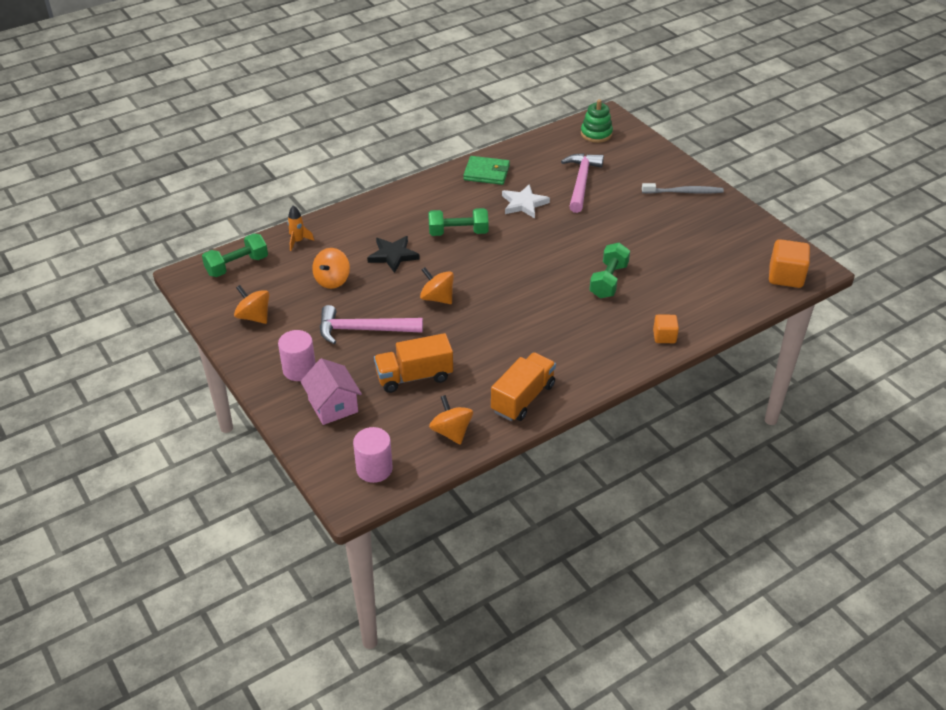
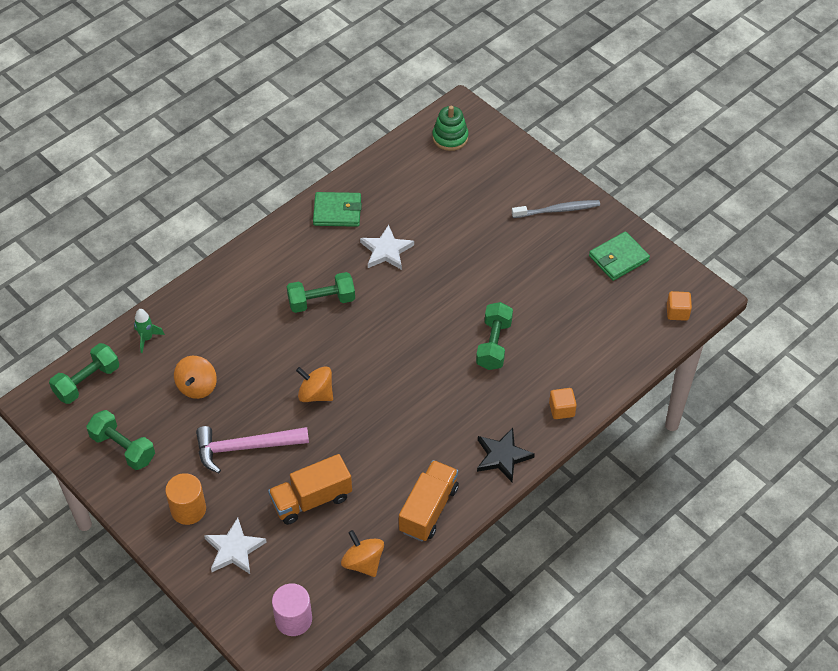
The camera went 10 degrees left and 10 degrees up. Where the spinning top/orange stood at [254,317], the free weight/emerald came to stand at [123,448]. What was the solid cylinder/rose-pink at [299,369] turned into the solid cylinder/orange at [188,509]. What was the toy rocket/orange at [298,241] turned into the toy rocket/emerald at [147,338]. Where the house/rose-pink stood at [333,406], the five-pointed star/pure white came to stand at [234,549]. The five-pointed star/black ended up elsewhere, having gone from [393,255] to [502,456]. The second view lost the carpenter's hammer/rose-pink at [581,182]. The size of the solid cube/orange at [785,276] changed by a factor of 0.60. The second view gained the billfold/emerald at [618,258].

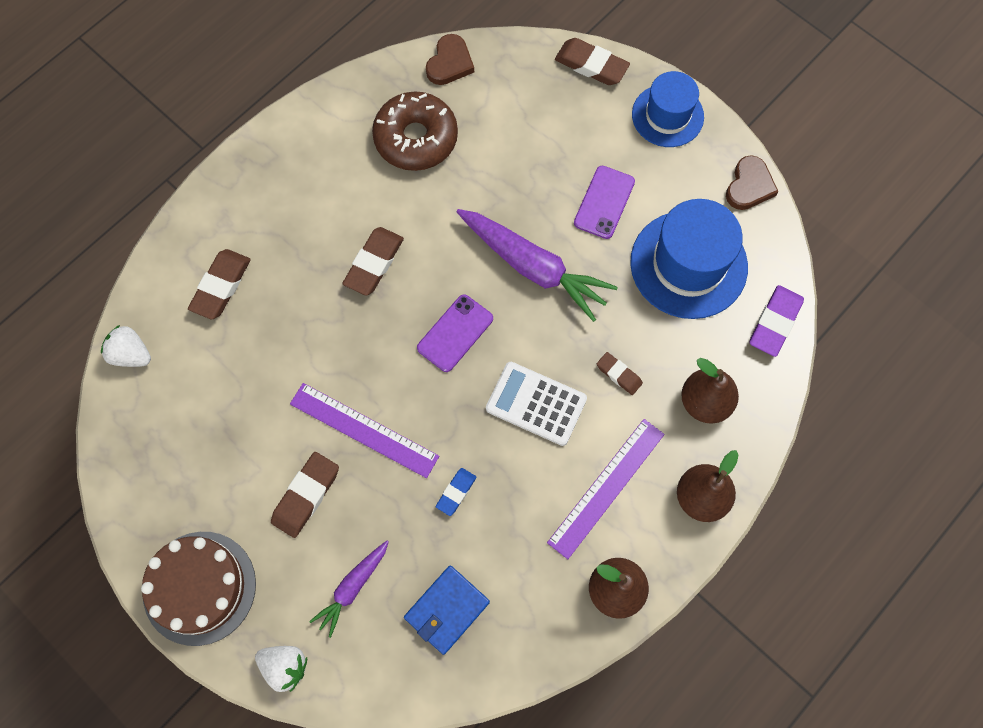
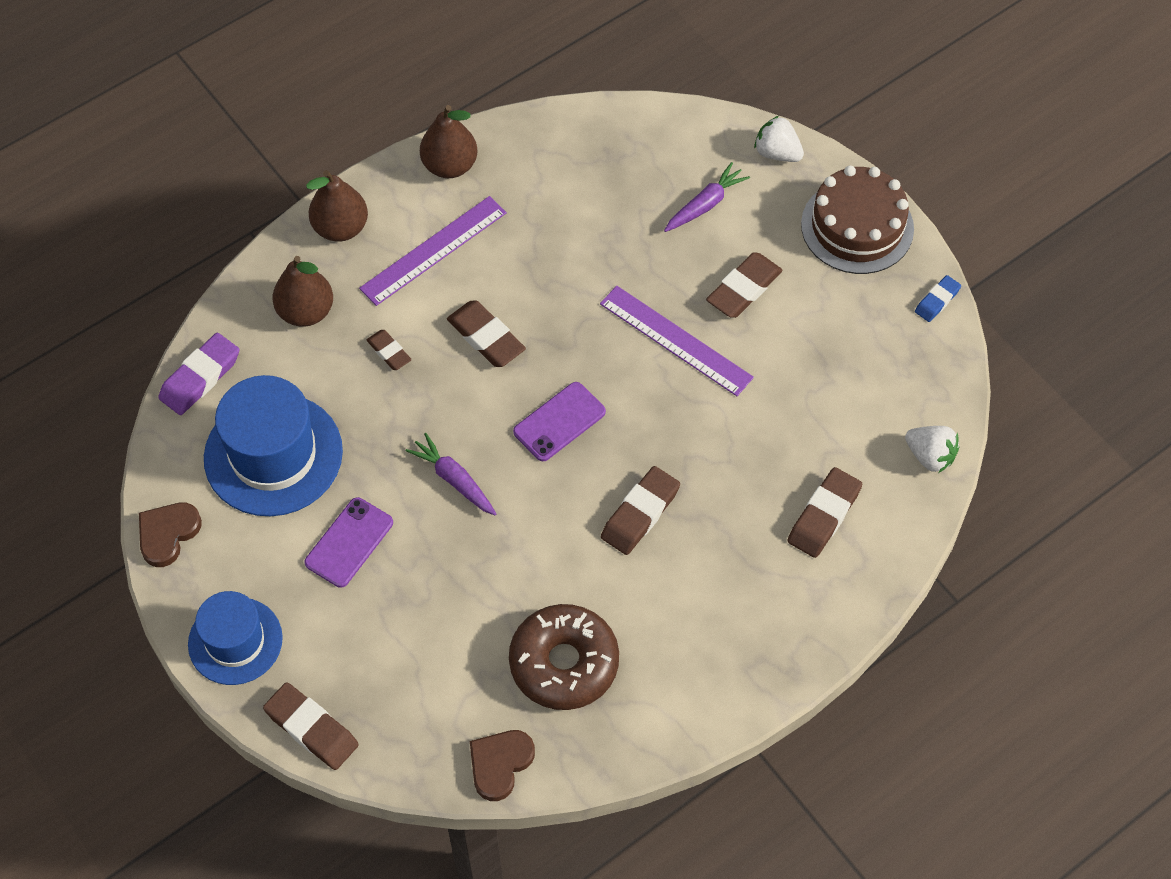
The camera went 170 degrees left and 10 degrees down. The second view lost the billfold/cobalt at [447,610]. The gum eraser/cobalt ended up elsewhere, having gone from [456,492] to [937,301]. The size of the root vegetable/royal purple at [533,267] changed by a factor of 0.55. Where the pocket calculator/pure white stood at [536,404], the gum eraser/dark brown came to stand at [486,337].

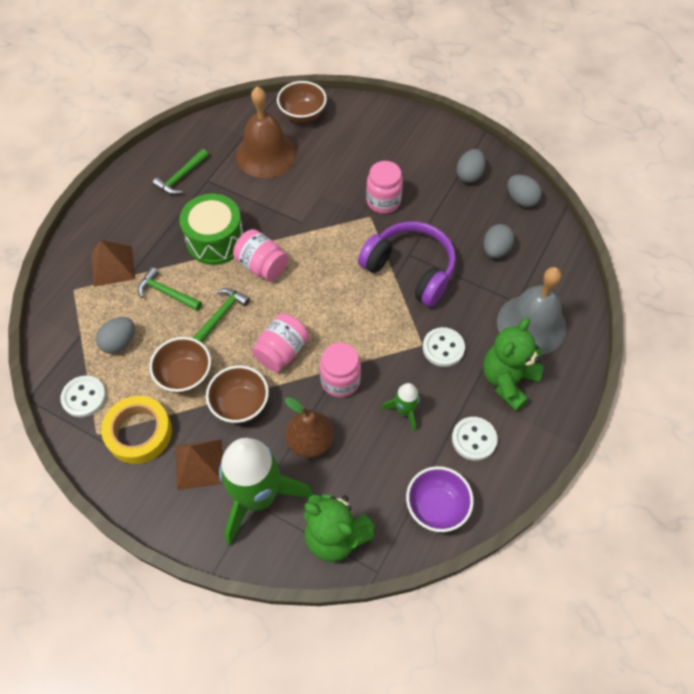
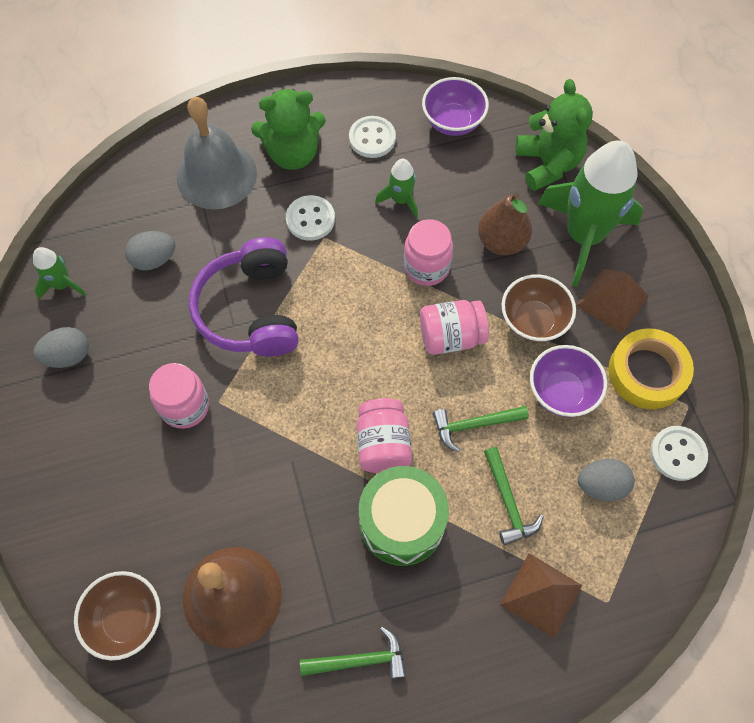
The camera went 135 degrees left and 5 degrees up. What was the bowl/dark brown at [185,375] turned into the bowl/royal purple at [561,392]. Where the egg shape/ash-grey stood at [521,199], the toy rocket/emerald came to stand at [62,285].

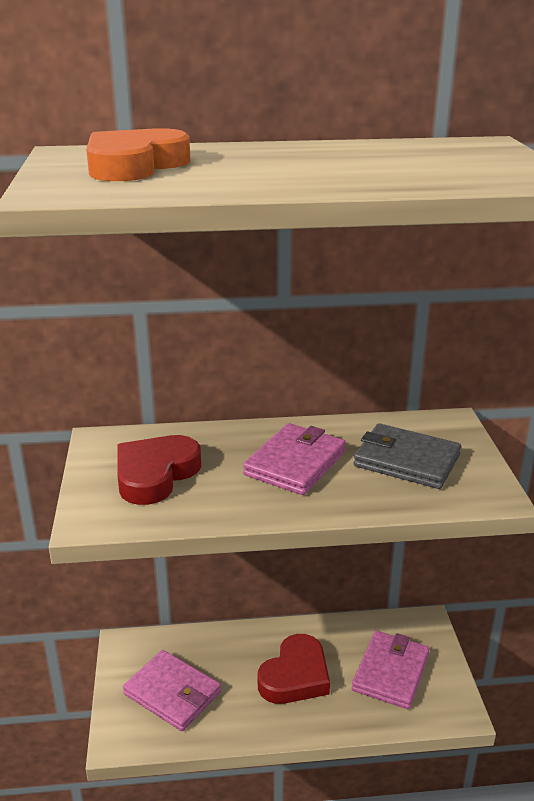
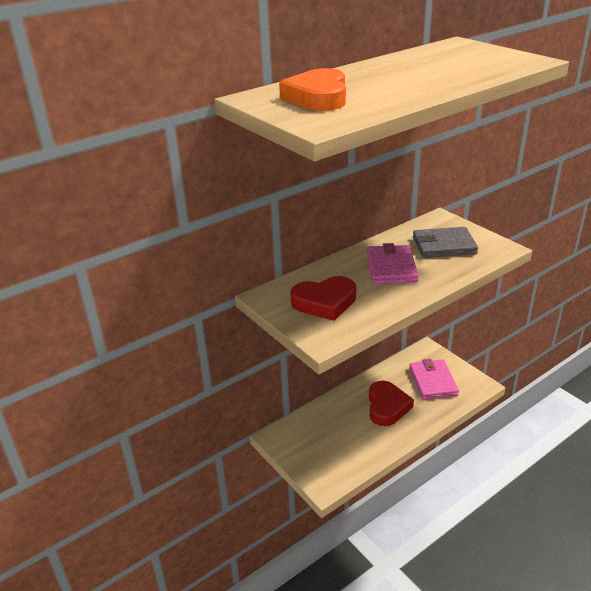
The camera went 30 degrees left and 5 degrees up. The love heart/red at [155,474] ended up facing another way, 105 degrees counterclockwise from before. The second view lost the billfold/rose-pink at [172,693].

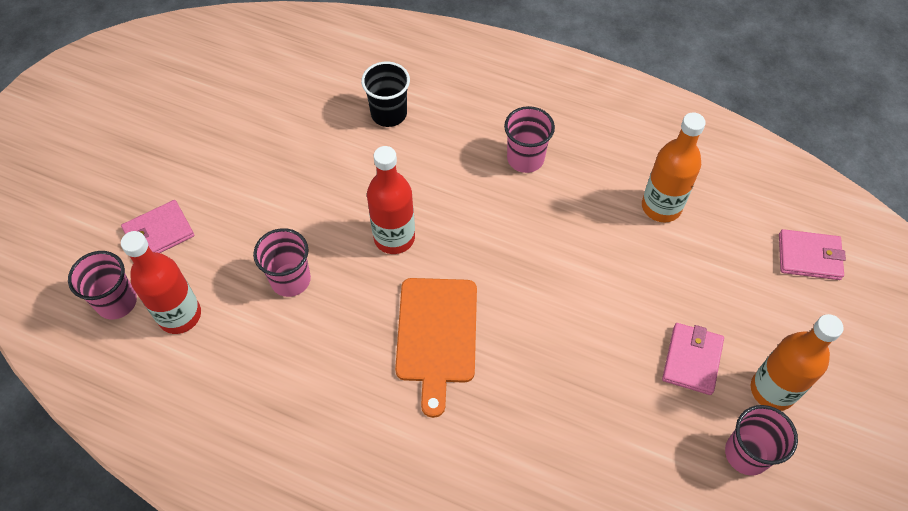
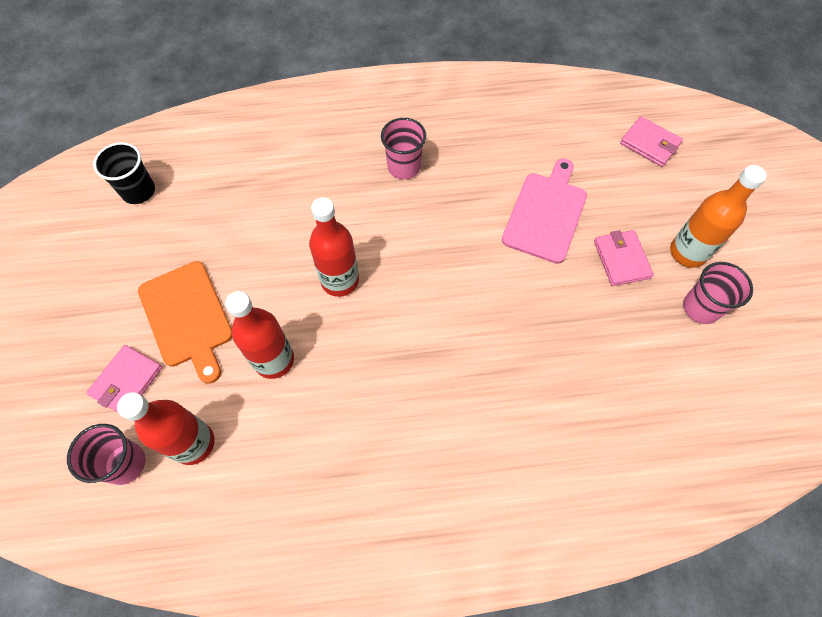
The camera went 30 degrees left and 5 degrees up. Where the beaker/rose-pink stood at [290,280], the bottle/red came to stand at [274,360]. The beaker/black ended up elsewhere, having gone from [389,114] to [138,191]. The cutting board/orange ended up elsewhere, having gone from [436,335] to [187,317]. The second view lost the bottle/orange at [661,207]. The billfold/rose-pink at [809,256] ended up facing another way, 60 degrees clockwise from before. The second view gained the cutting board/rose-pink at [546,214].

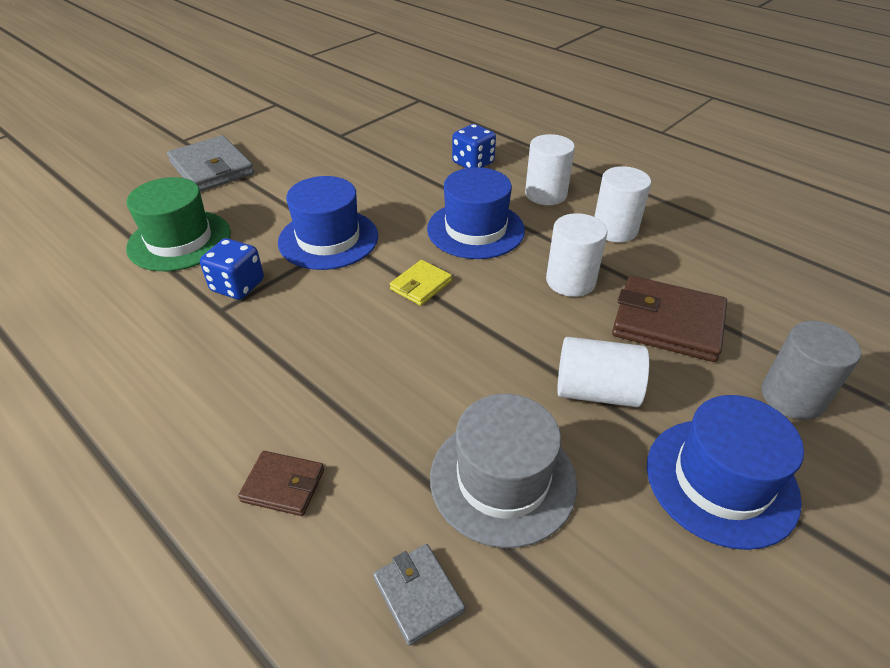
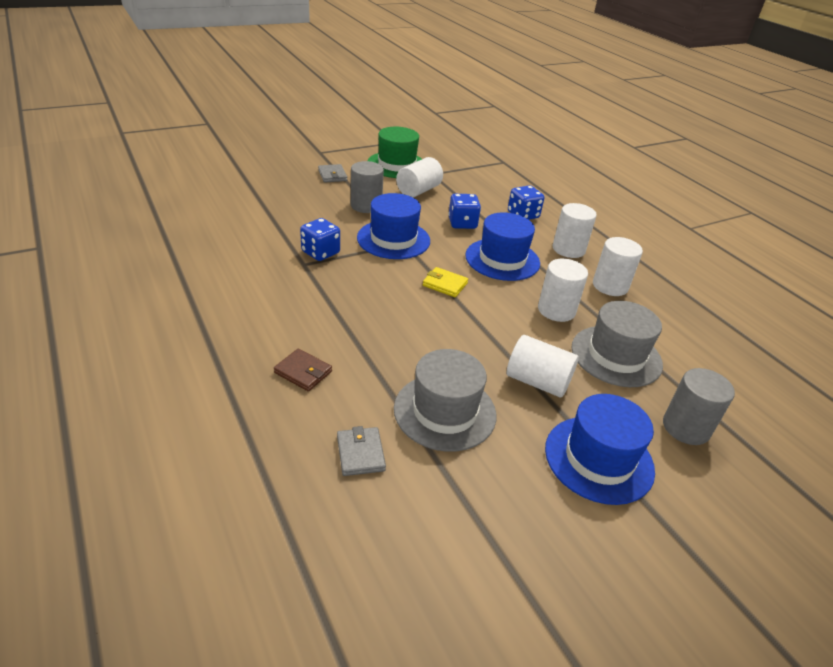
The camera went 15 degrees right and 5 degrees down. The hat/emerald ended up elsewhere, having gone from [179,240] to [397,165]. The size of the billfold/ash-grey at [212,169] changed by a factor of 0.54. The billfold/golden at [421,285] ended up facing another way, 60 degrees clockwise from before. Where the billfold/dark brown stood at [667,323], the hat/ash-grey came to stand at [616,356]. The second view gained the solid cylinder/ash-grey at [366,206]. The second view gained the solid cylinder/pure white at [418,190]. The second view gained the dice/cobalt at [462,223].

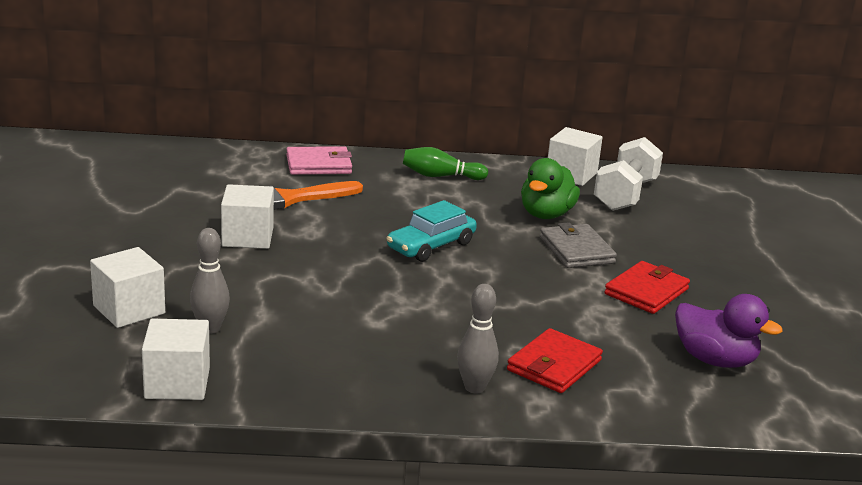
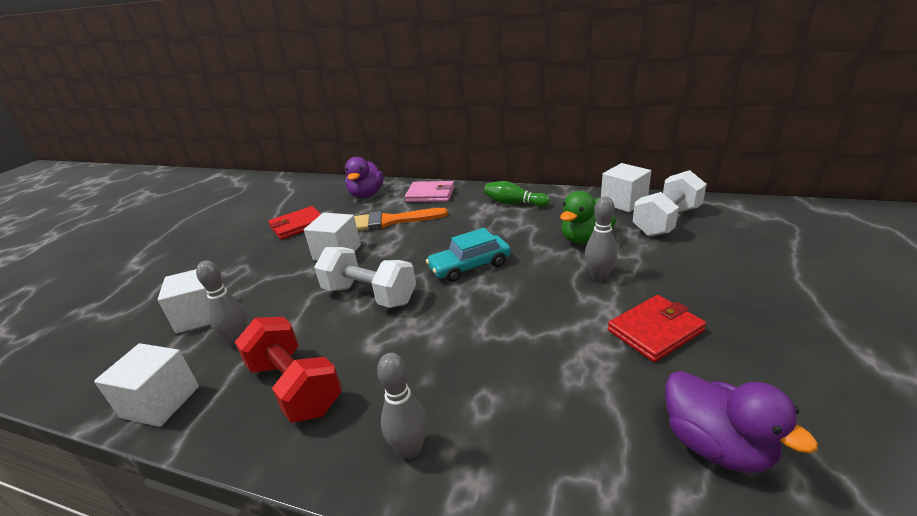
The camera went 25 degrees right and 5 degrees up. The billfold/red ended up elsewhere, having gone from [554,365] to [298,225]. Where the billfold/ash-grey stood at [576,250], the bowling pin/ash-grey came to stand at [599,276]. The second view gained the free weight/red at [295,386]. The second view gained the free weight/pure white at [369,295]. The second view gained the toy duck/royal purple at [367,194].

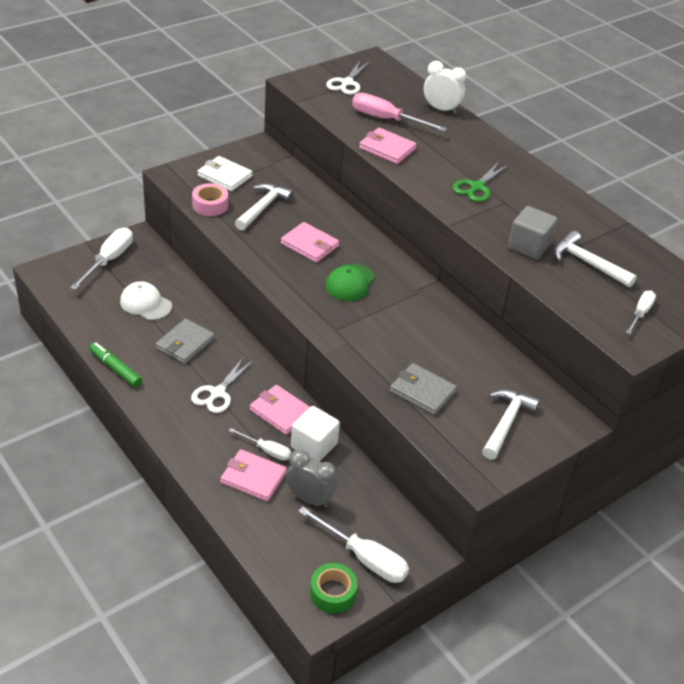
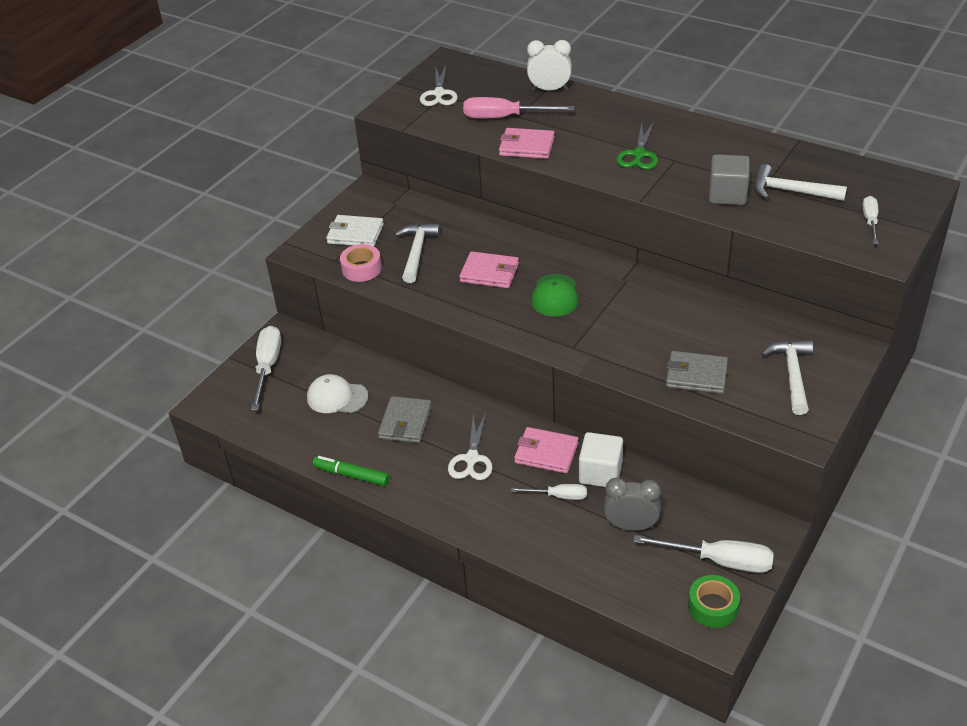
The camera went 15 degrees left and 0 degrees up. The second view lost the billfold/rose-pink at [253,477].

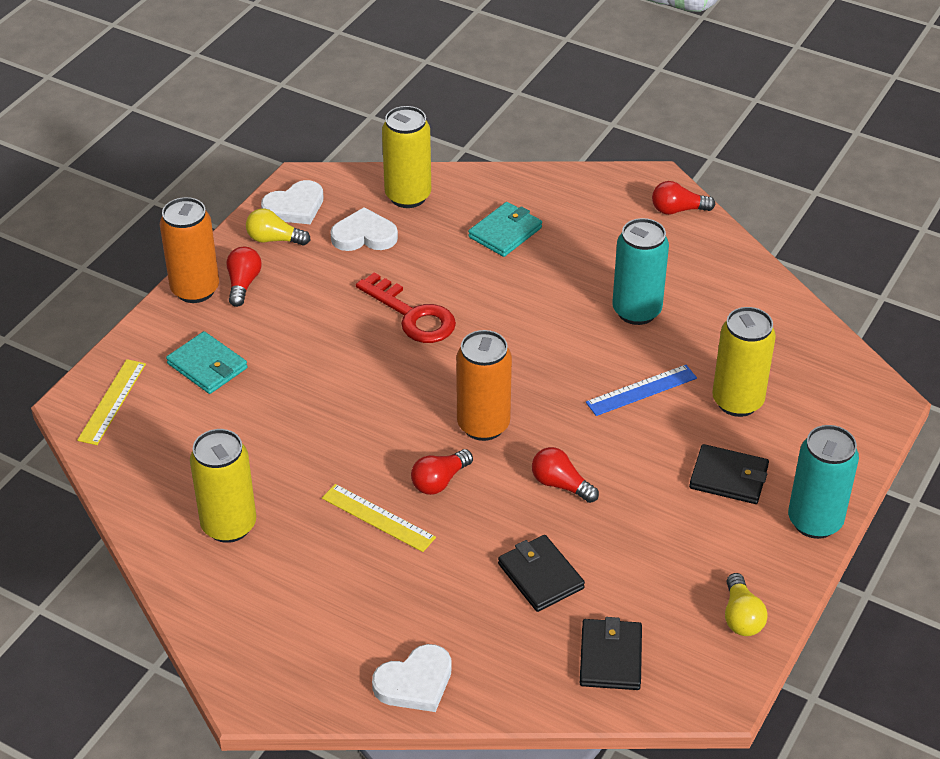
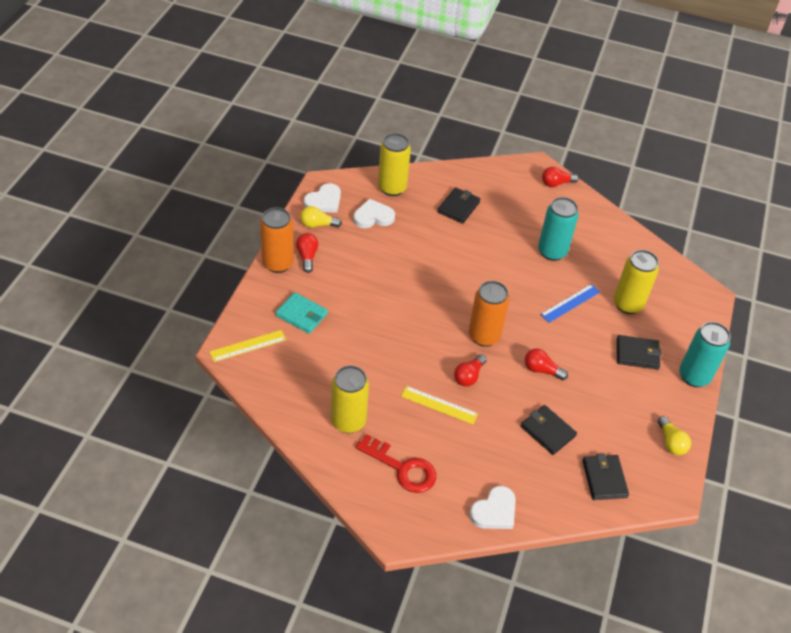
The camera went 15 degrees left and 5 degrees up. The straightedge/golden at [112,401] ended up facing another way, 60 degrees clockwise from before. The key/red ended up elsewhere, having gone from [412,315] to [402,468]. What was the billfold/turquoise at [505,232] turned into the billfold/black at [458,207].

